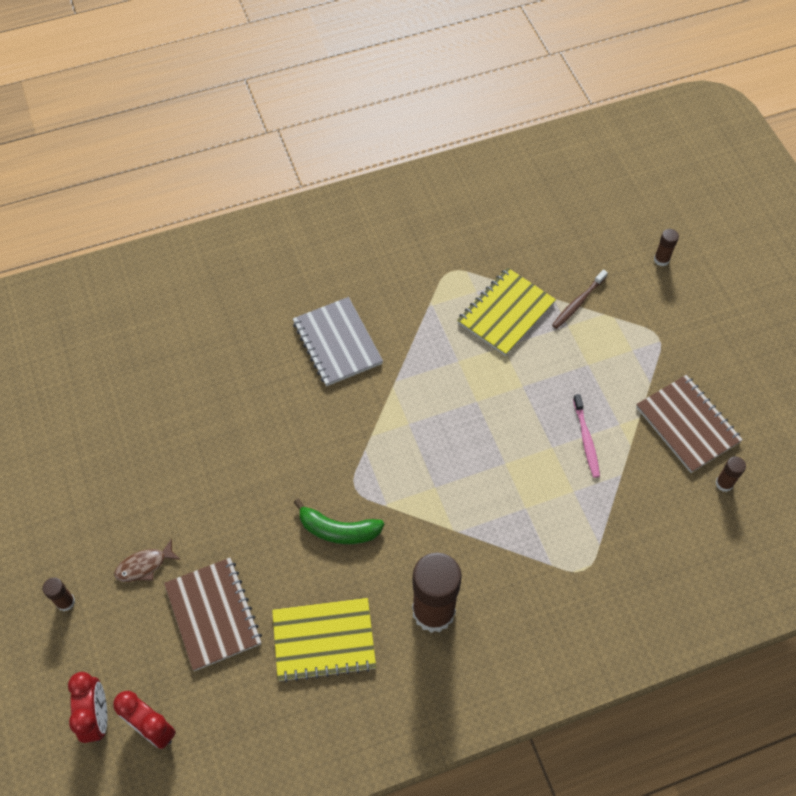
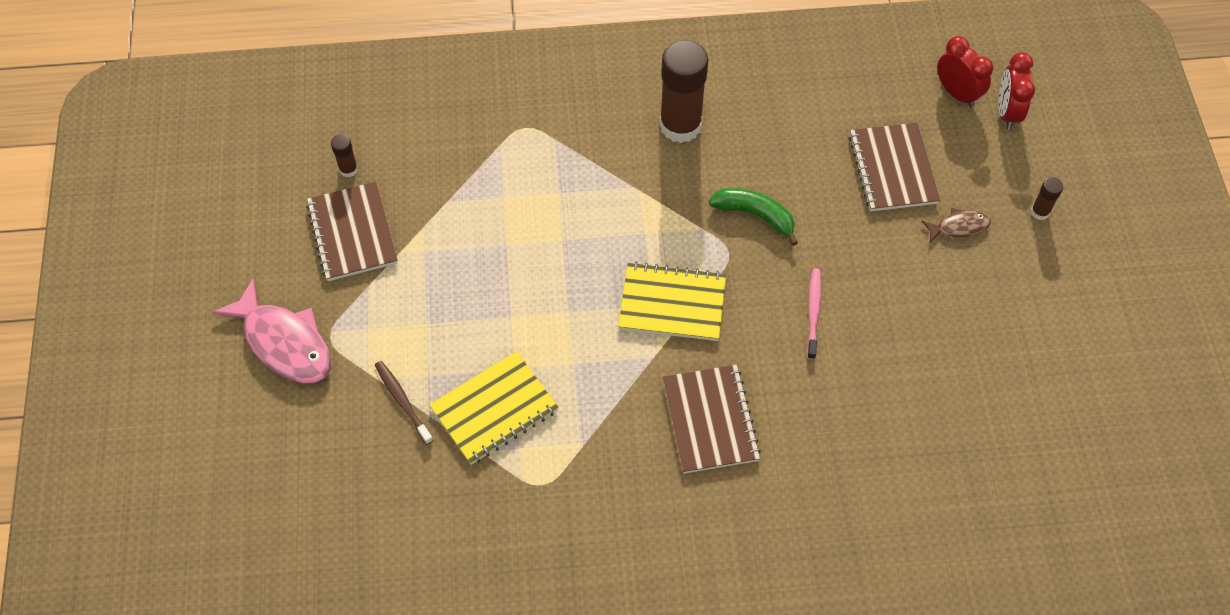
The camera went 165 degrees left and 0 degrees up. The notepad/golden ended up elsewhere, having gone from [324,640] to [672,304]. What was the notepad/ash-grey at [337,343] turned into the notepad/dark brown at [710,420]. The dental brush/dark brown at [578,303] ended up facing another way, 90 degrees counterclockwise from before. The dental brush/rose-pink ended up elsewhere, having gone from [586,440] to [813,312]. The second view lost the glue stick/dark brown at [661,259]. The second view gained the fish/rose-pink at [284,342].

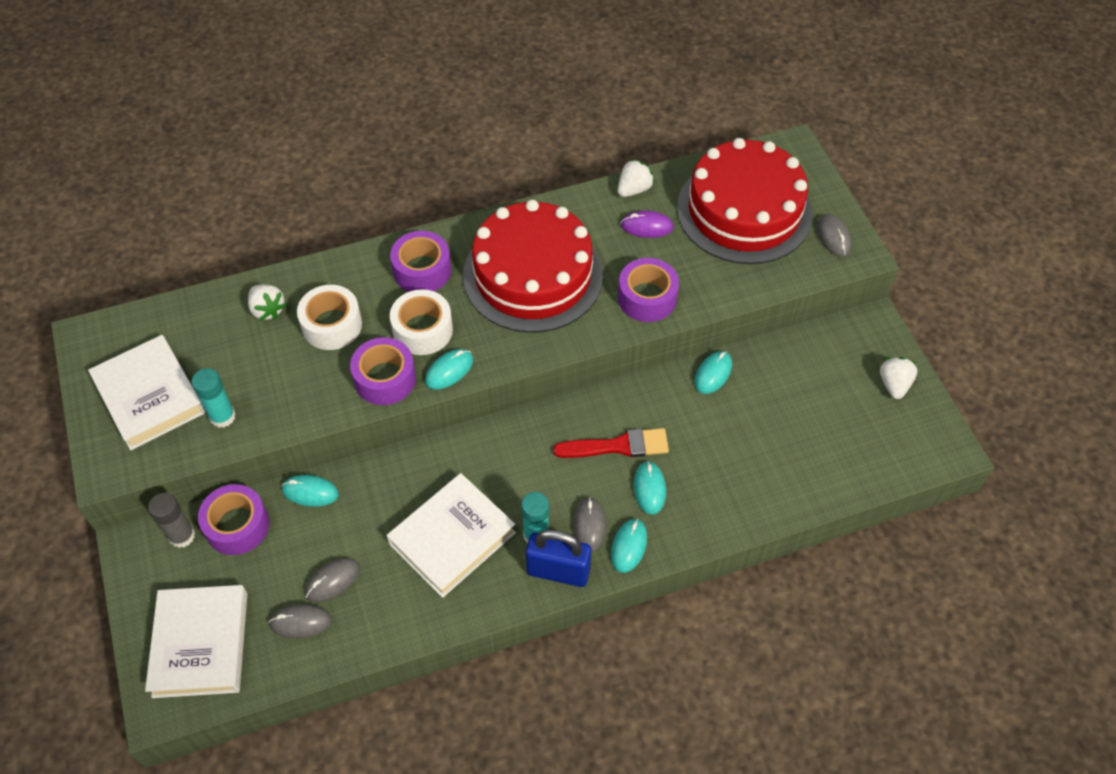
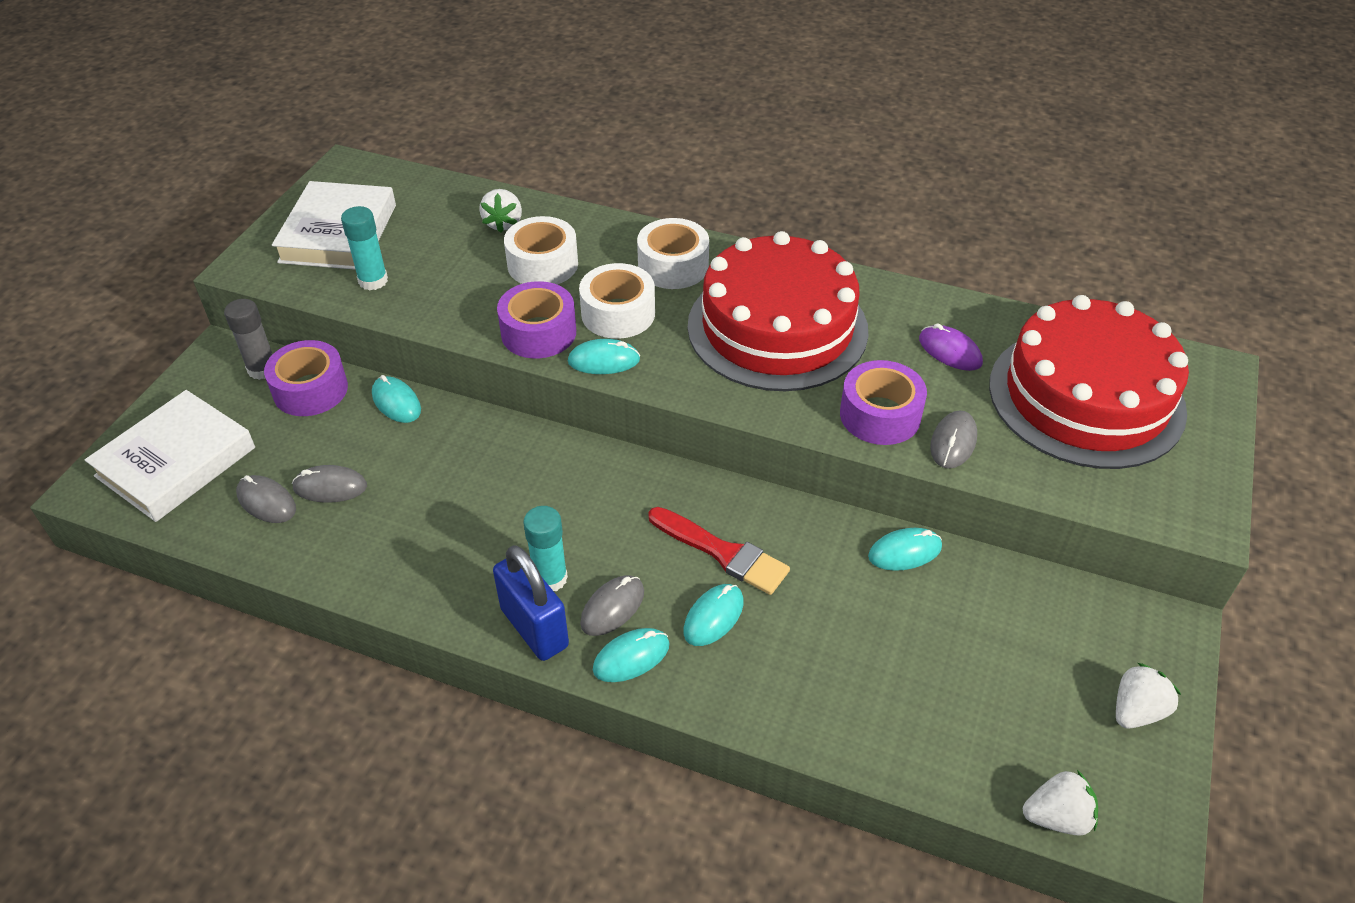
The camera went 40 degrees right and 10 degrees down. The second view lost the hardcover/pure white at [452,538]. What was the tape/royal purple at [422,270] turned into the tape/pure white at [673,266]. The strawberry/pure white ended up elsewhere, having gone from [634,189] to [1057,817]. The computer mouse/ash-grey ended up elsewhere, having gone from [833,237] to [953,442].

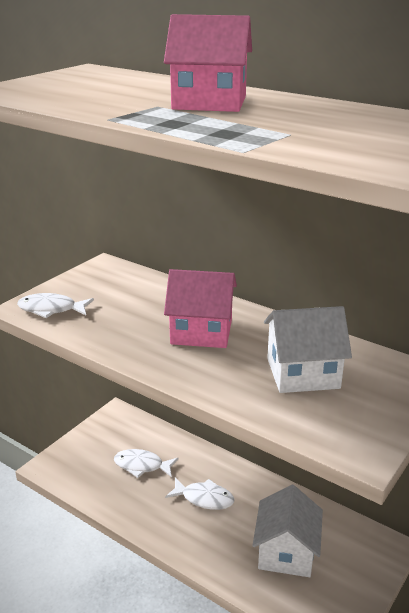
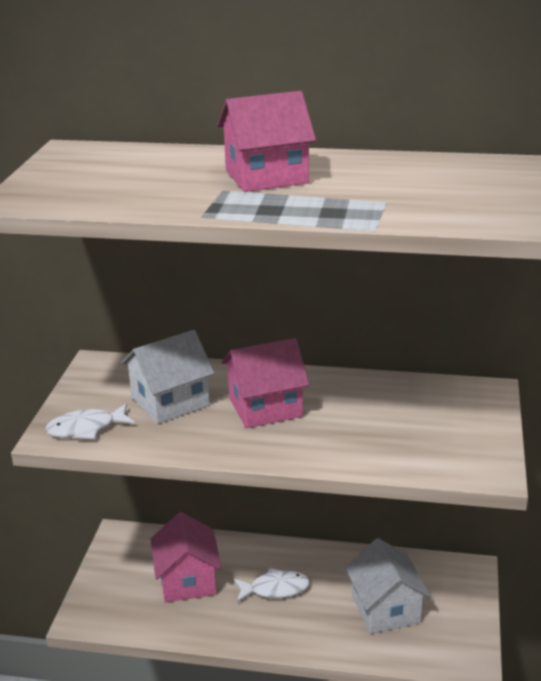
The camera went 25 degrees left and 0 degrees up. Where the fish/pure white stood at [142,466], the house/rose-pink came to stand at [187,580]. The house/pure white ended up elsewhere, having gone from [302,373] to [170,401].

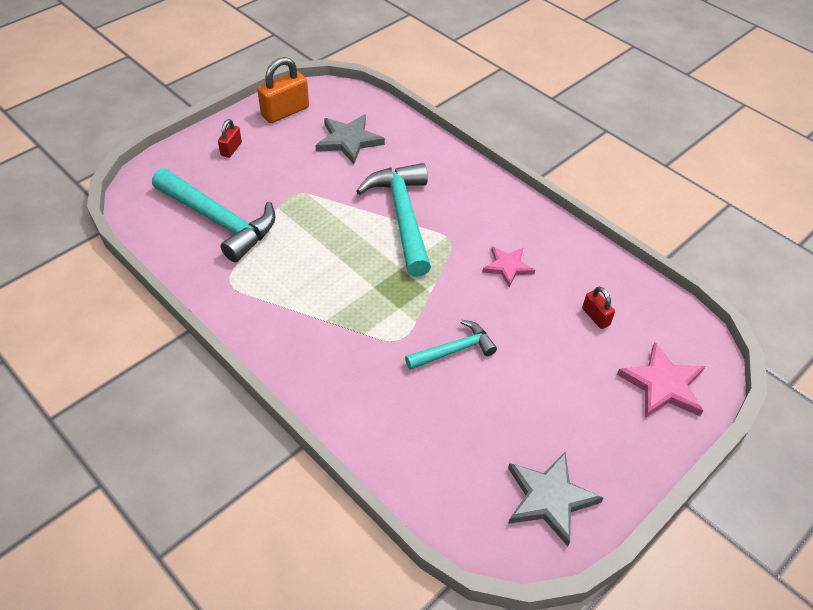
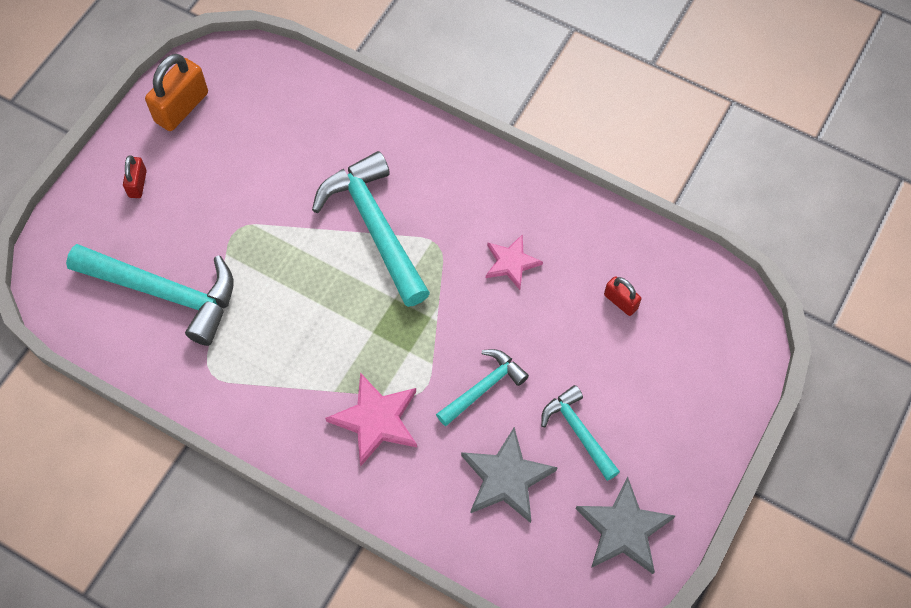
The camera went 15 degrees left and 15 degrees up. The five-pointed star/ash-grey ended up elsewhere, having gone from [349,141] to [506,478]. The five-pointed star/rose-pink ended up elsewhere, having gone from [663,385] to [376,420]. The second view gained the carpenter's hammer/turquoise at [578,431].

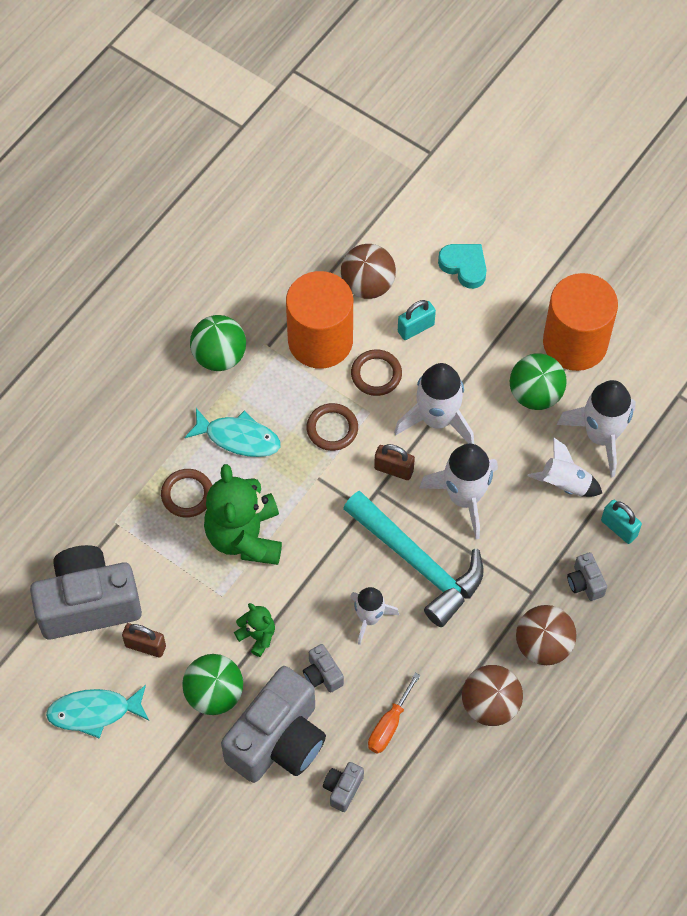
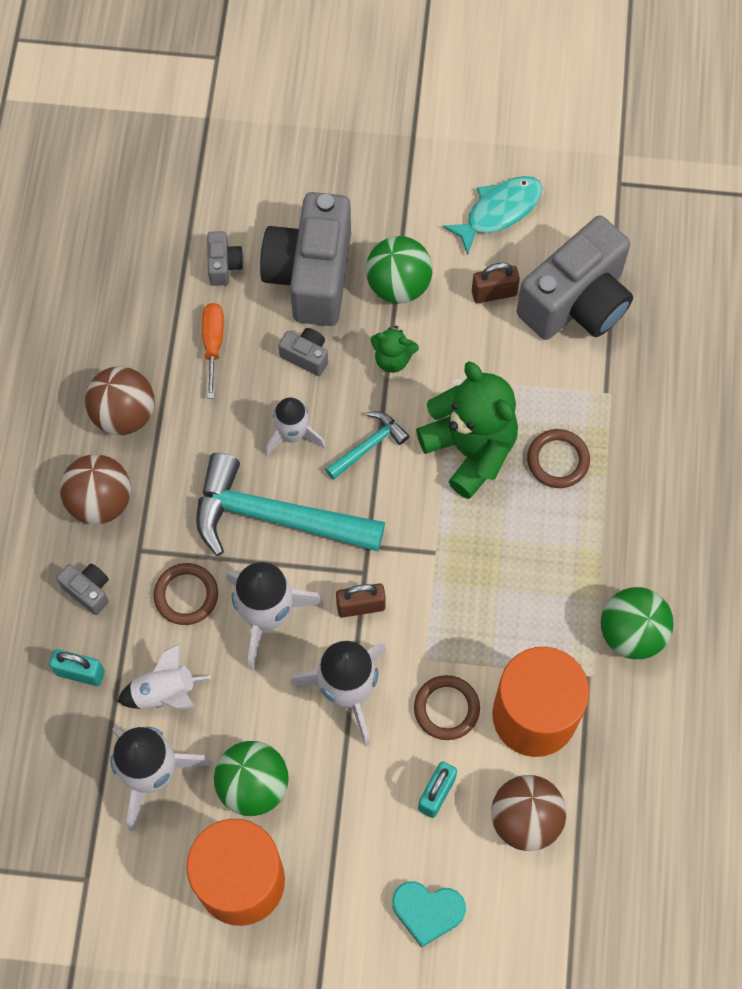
The camera went 150 degrees right and 5 degrees up. The second view lost the fish/turquoise at [238,438]. The hoop/dark brown ended up elsewhere, having gone from [332,428] to [186,595]. The second view gained the carpenter's hammer/turquoise at [369,446].

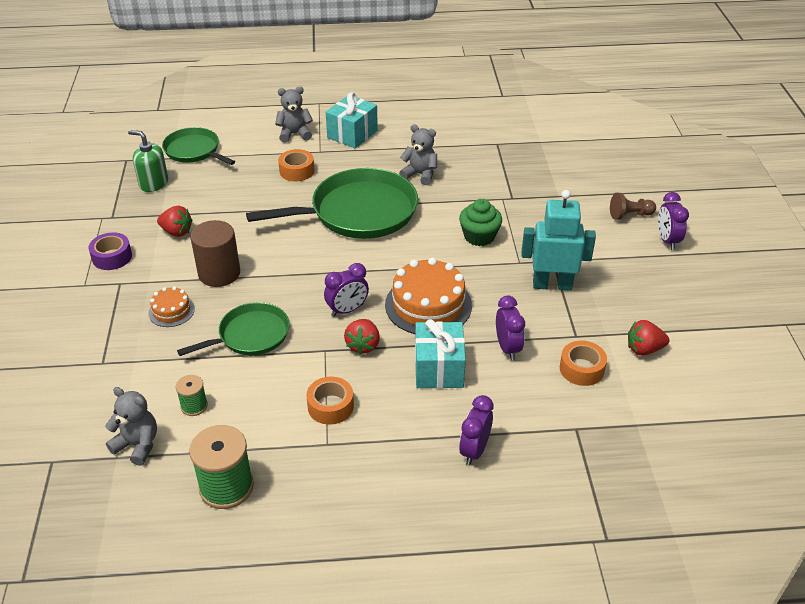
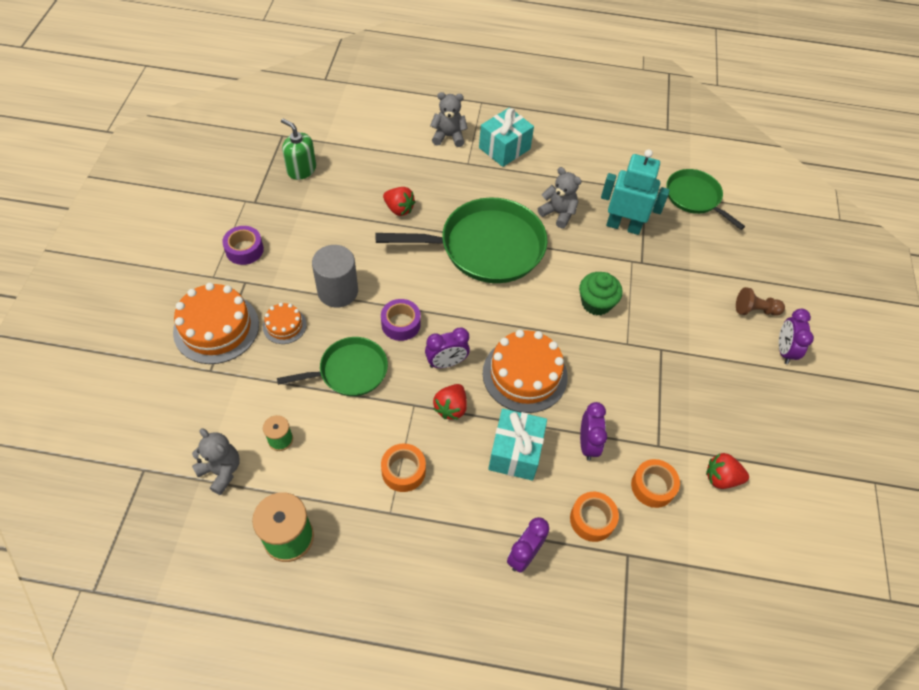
The camera went 10 degrees right and 15 degrees up. The strawberry/red ended up elsewhere, having gone from [176,232] to [399,209]. The skillet/emerald ended up elsewhere, having gone from [194,151] to [695,197]. What was the solid cylinder/dark brown at [219,273] turned into the solid cylinder/ash-grey at [338,291]. The tape/orange ended up elsewhere, having gone from [297,171] to [592,519]. The toy robot/turquoise ended up elsewhere, having gone from [552,285] to [623,226]. The second view gained the cake/orange at [216,328]. The second view gained the tape/royal purple at [401,324].

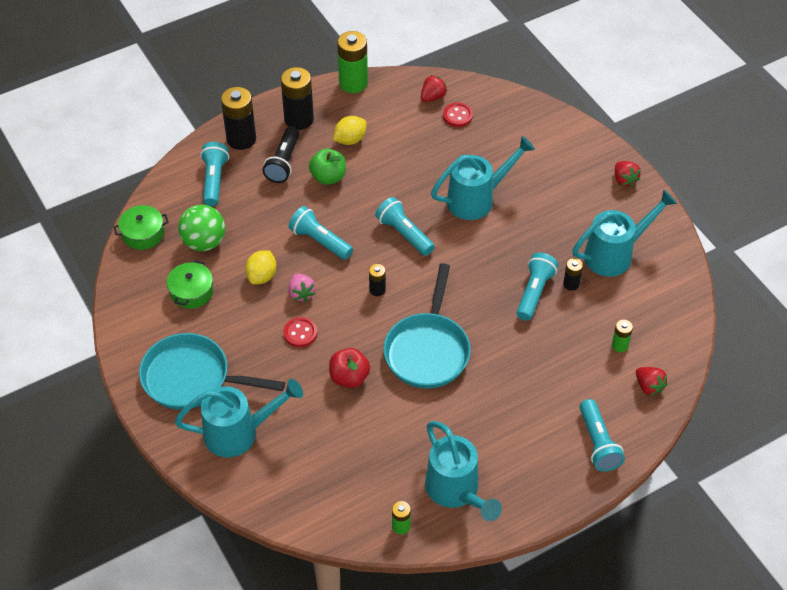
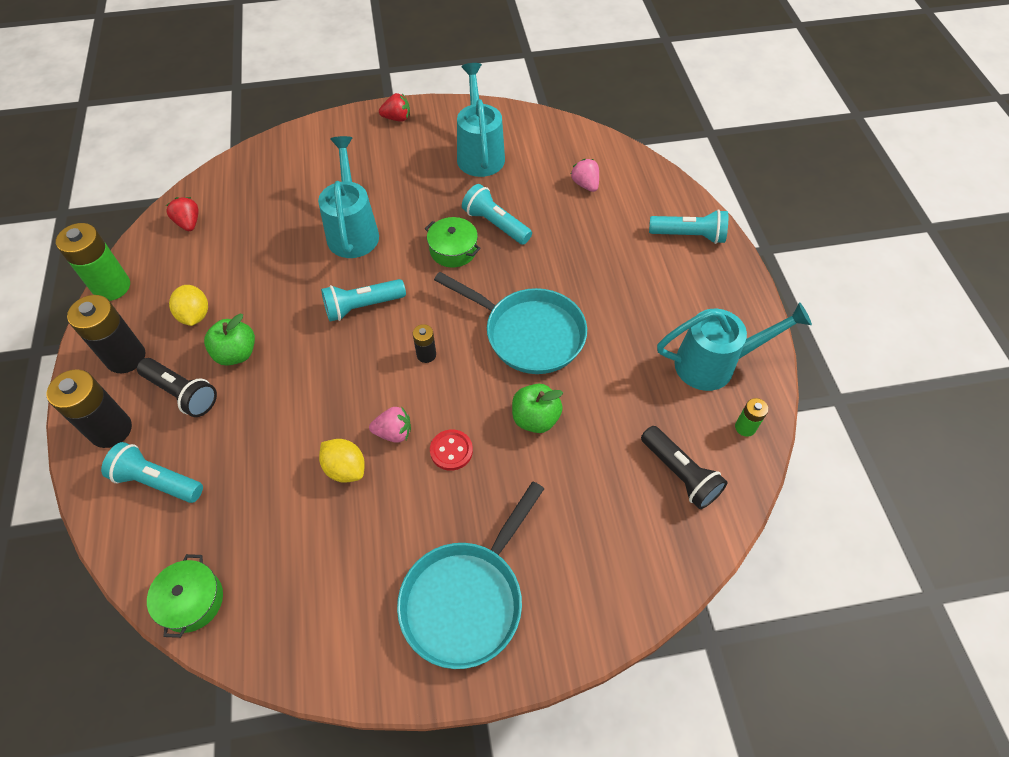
The camera went 70 degrees left and 5 degrees up. The stockpot/emerald ended up elsewhere, having gone from [191,292] to [453,250]. The second view lost the watering can/turquoise at [238,433]. The second view lost the play ball/emerald at [204,242]. The second view lost the flashlight/turquoise at [320,241]. What was the apple/red at [349,377] turned into the apple/emerald at [535,418]. The second view lost the sewing button/red at [457,116]. The second view lost the power cell/black at [571,284]. Where the power cell/emerald stood at [619,345], the strawberry/rose-pink came to stand at [585,184]. The second view lost the strawberry/red at [649,387]. The second view gained the flashlight/black at [680,474].

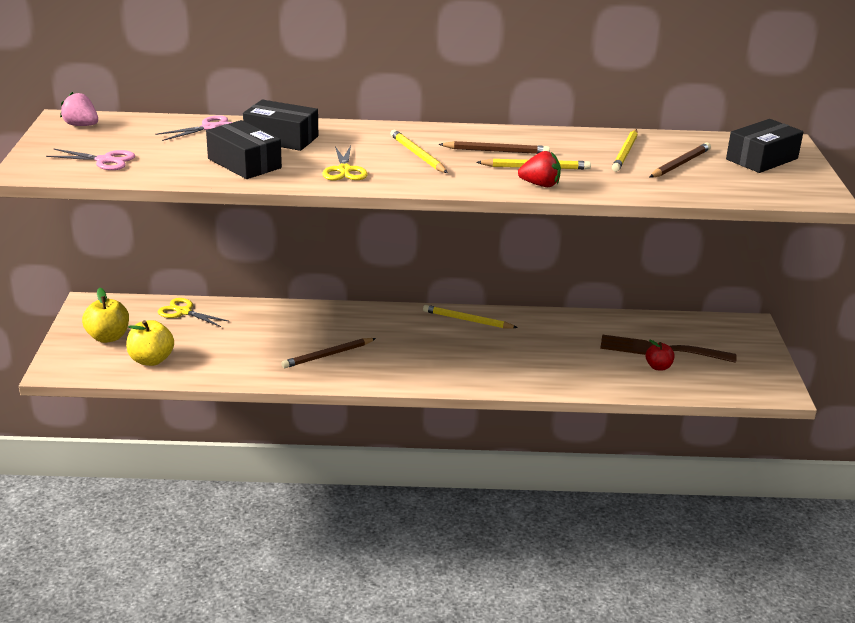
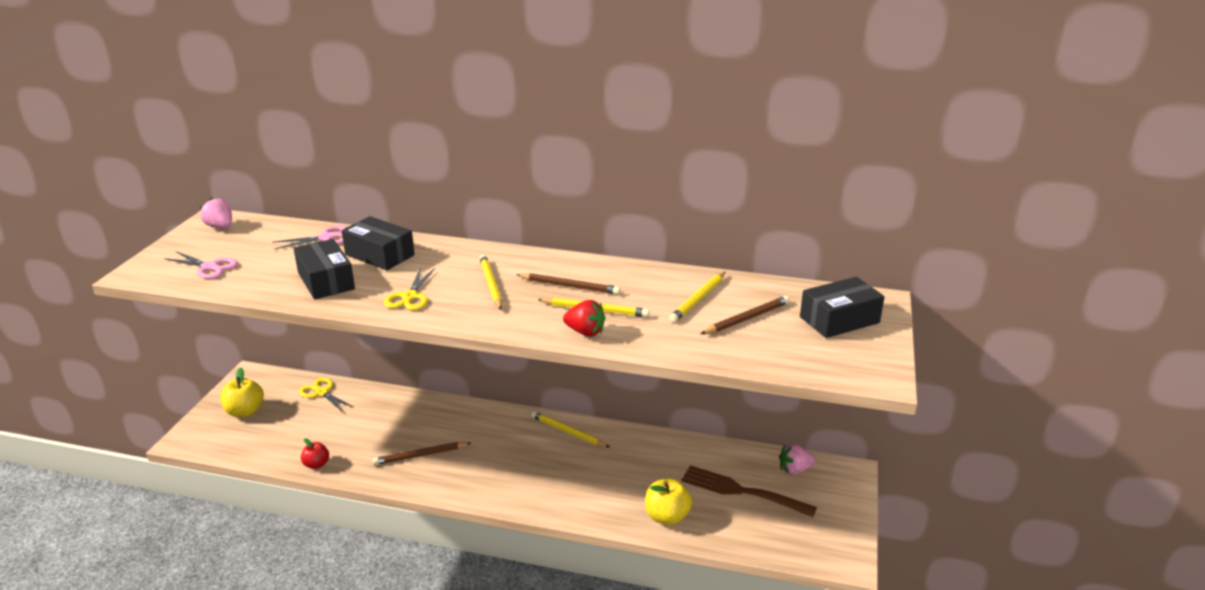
The camera went 15 degrees right and 0 degrees up. The apple/golden ended up elsewhere, having gone from [151,360] to [667,517]. The apple/red ended up elsewhere, having gone from [658,367] to [316,464]. The second view gained the strawberry/rose-pink at [794,470].

